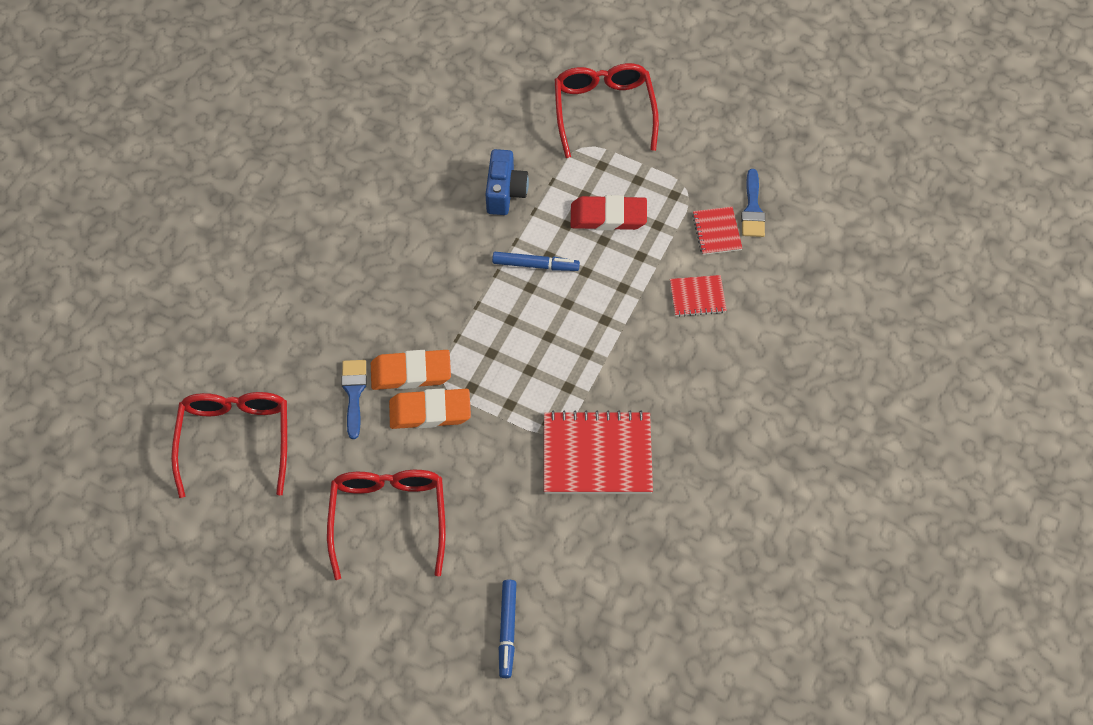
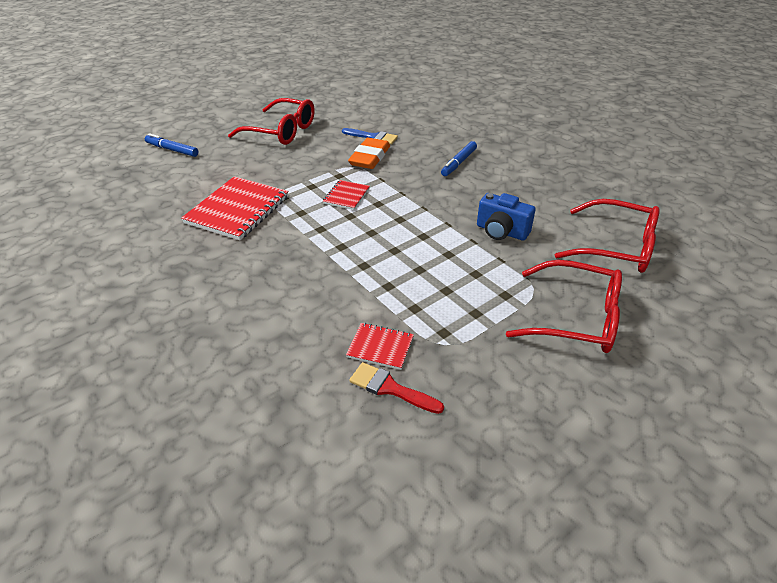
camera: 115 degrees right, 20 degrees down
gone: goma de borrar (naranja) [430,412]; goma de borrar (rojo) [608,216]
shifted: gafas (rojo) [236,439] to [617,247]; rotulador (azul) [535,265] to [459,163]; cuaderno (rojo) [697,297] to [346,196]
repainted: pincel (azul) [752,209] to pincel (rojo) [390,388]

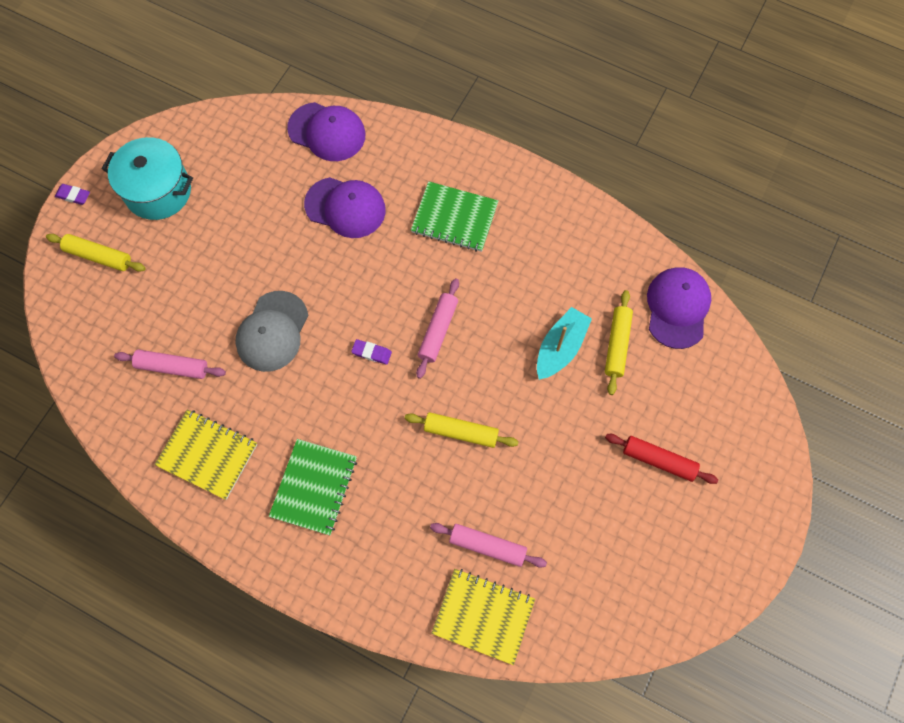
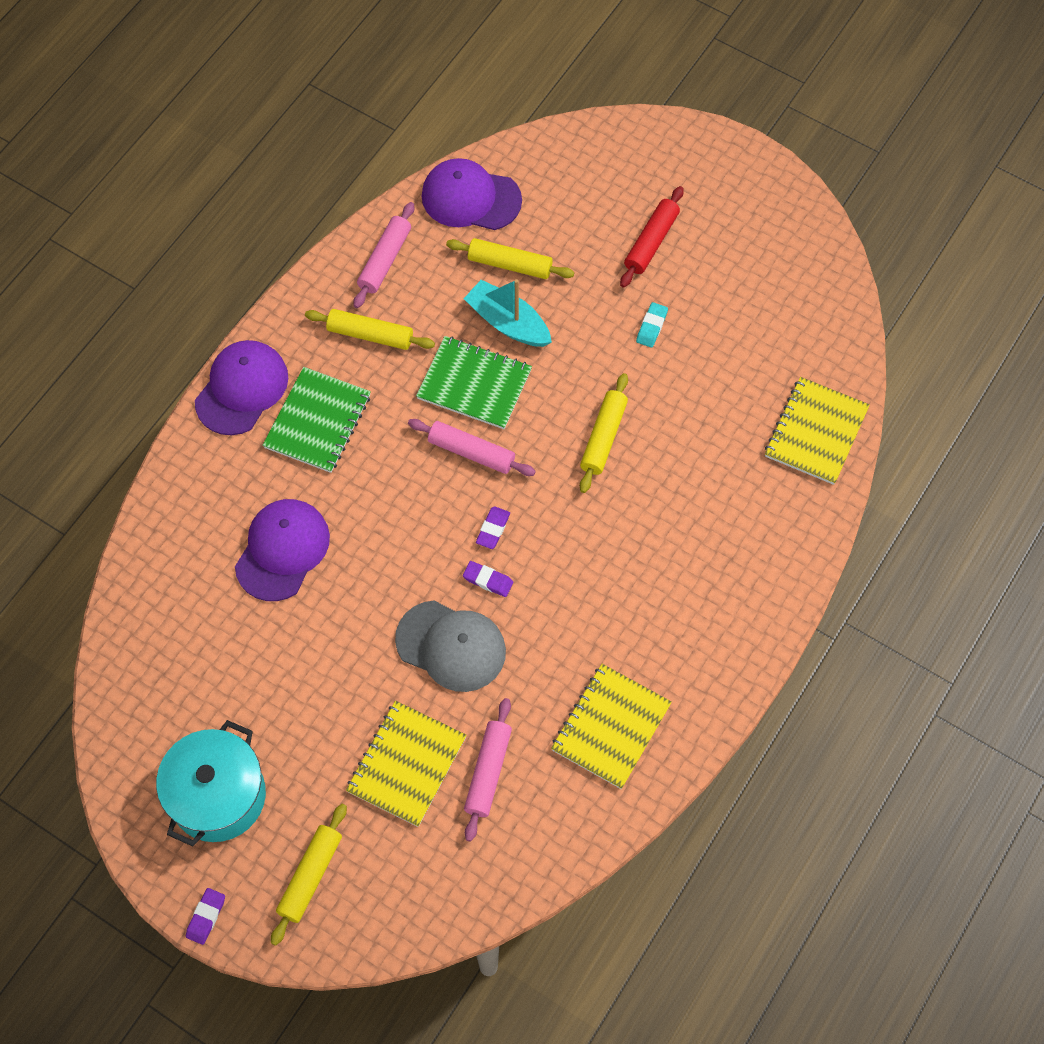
camera: 85 degrees left, 5 degrees down
new: rodillo (amarillo) [370,334]; cuaderno (amarillo) [407,764]; goma de borrar (morado) [488,580]; goma de borrar (turquesa) [651,327]
shifted: cuaderno (verde) [314,487] to [474,384]; gorra (morado) [327,132] to [242,389]; rodillo (rosa) [487,546] to [385,260]

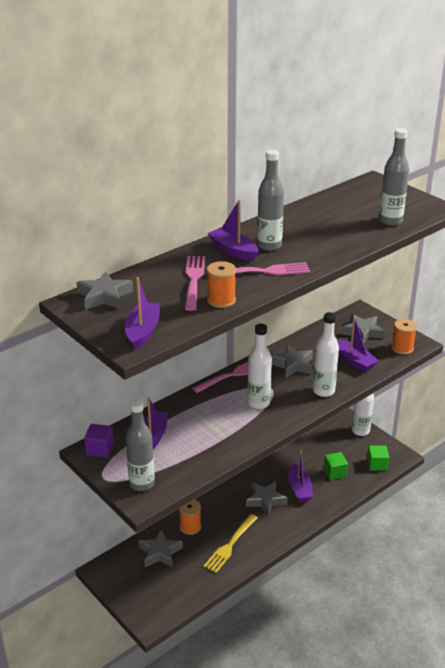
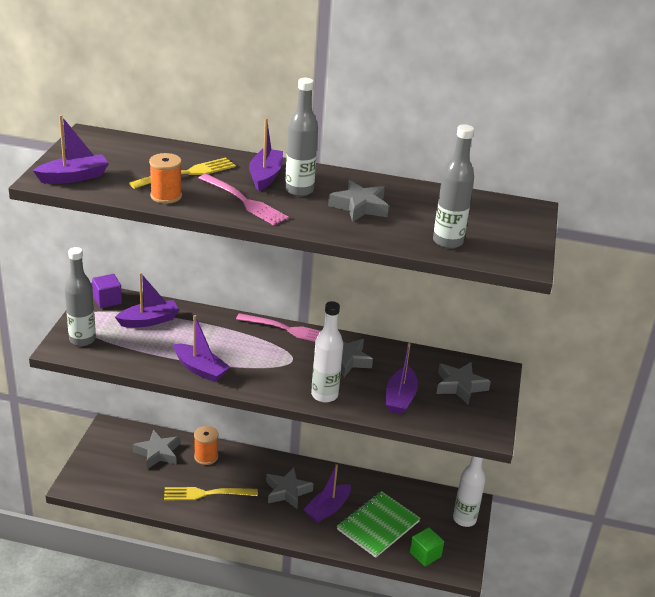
camera: 50 degrees right, 0 degrees up
gone: botella (blanco) [258,403]; carrete (naranja) [402,348]
new: barco (morado) [200,369]
shifted: estrella (gris) [104,296] to [359,207]
swapped: cubo (verde) [335,472] to cuaderno (verde) [378,526]
repainted: tenedor (rosa) [194,280] to tenedor (amarillo) [187,173]

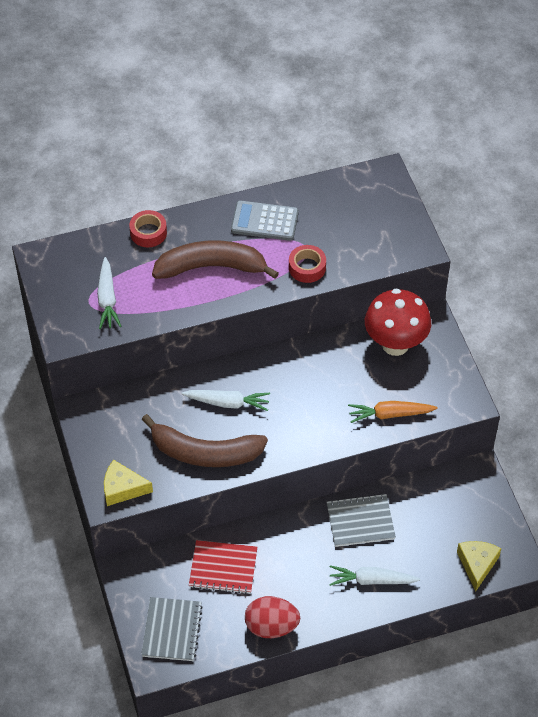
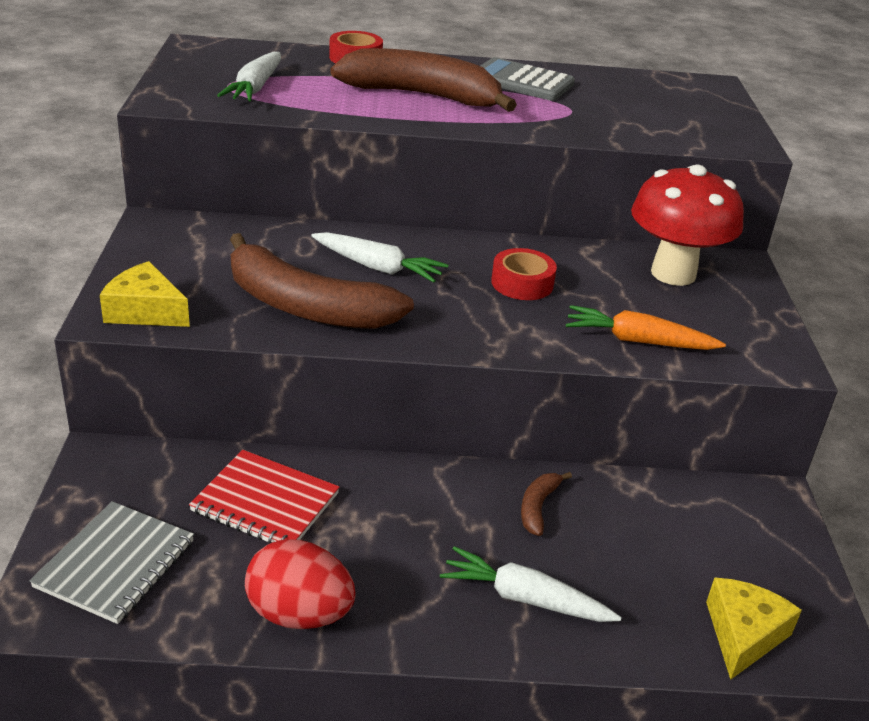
camera: 15 degrees right, 20 degrees down
shifted: cinta adhesiva (rojo) [307,267] to [522,283]
swapped: cuaderno (gris) [360,521] to plátano (marrón) [538,507]

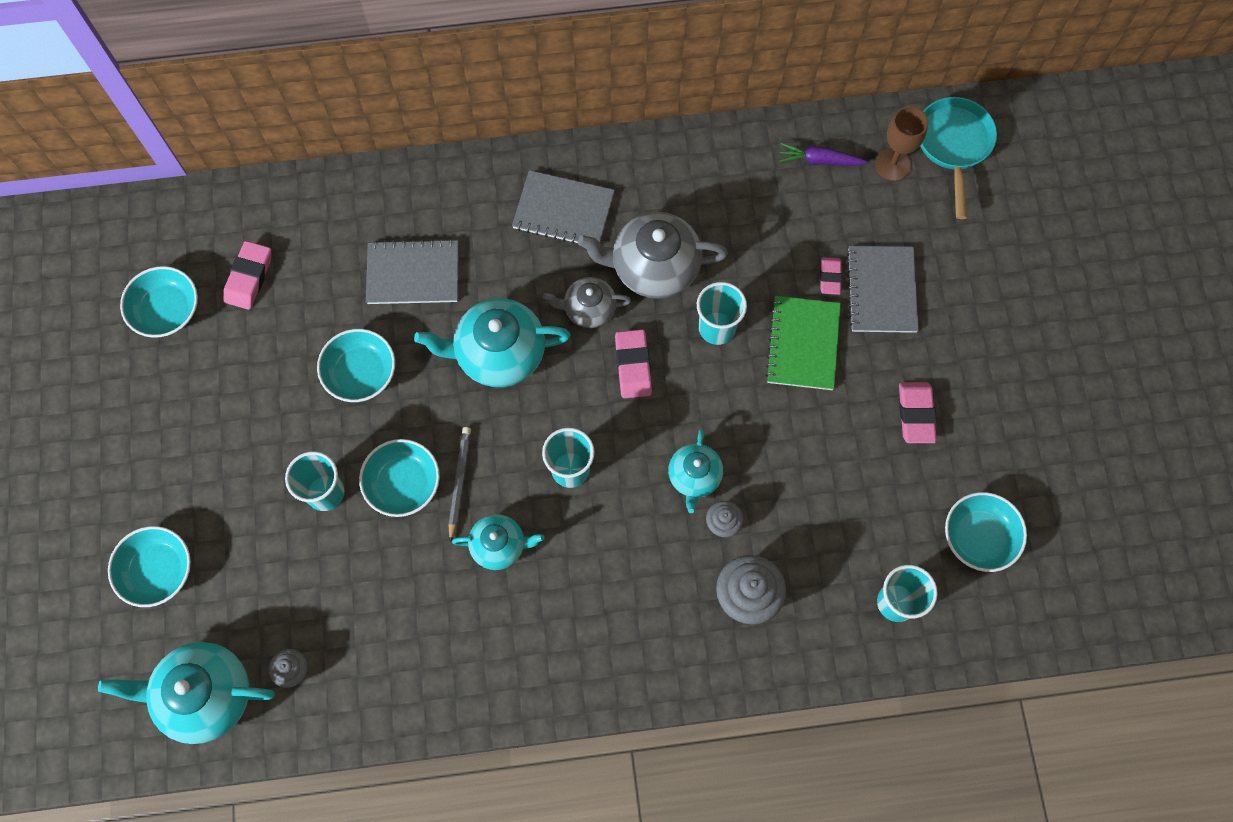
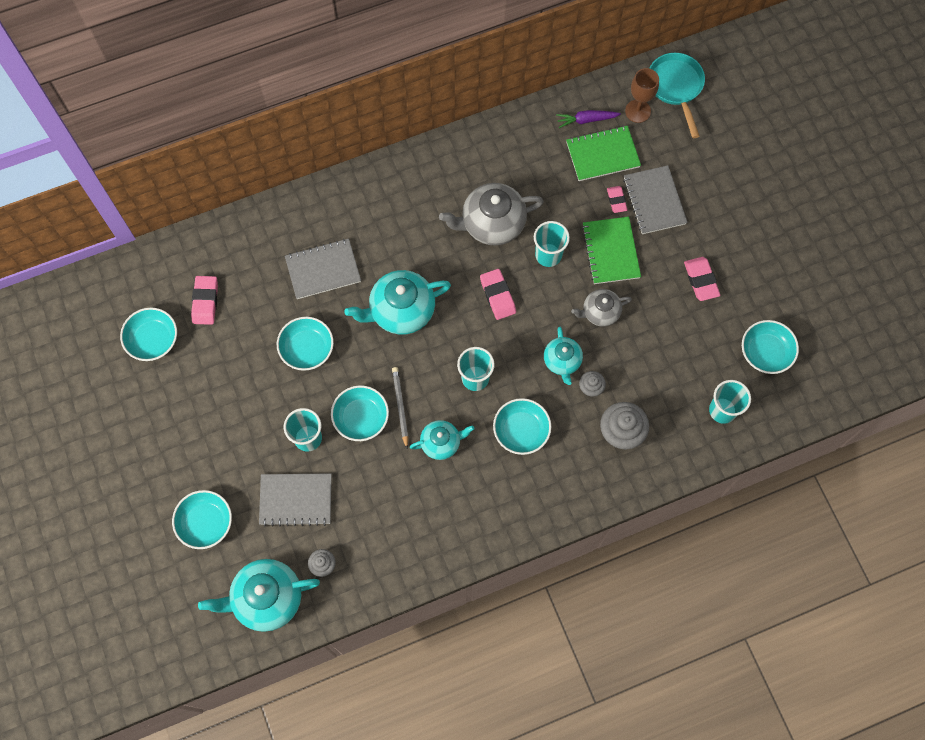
camera: 15 degrees left, 0 degrees up
new: cuenco (turquesa) [521,431]; cuaderno (verde) [602,154]
shifted: cuaderno (gris) [563,211] to [296,499]; tetera (gris) [588,309] to [600,312]

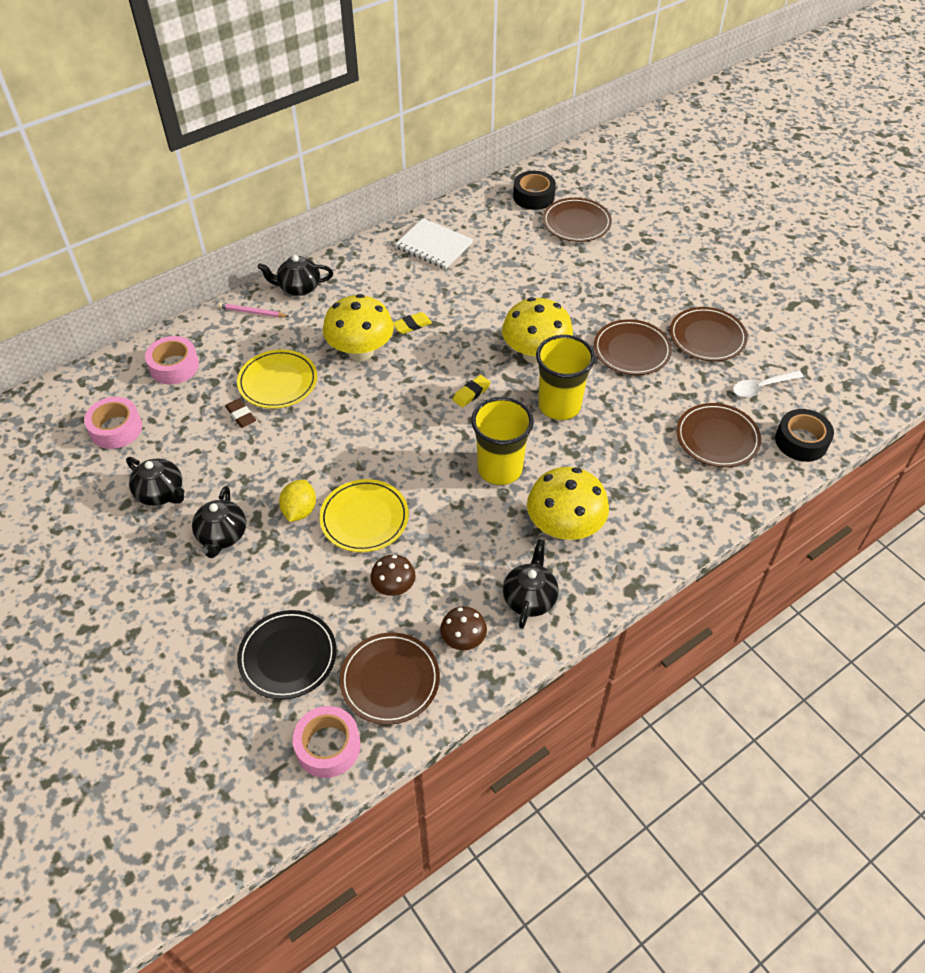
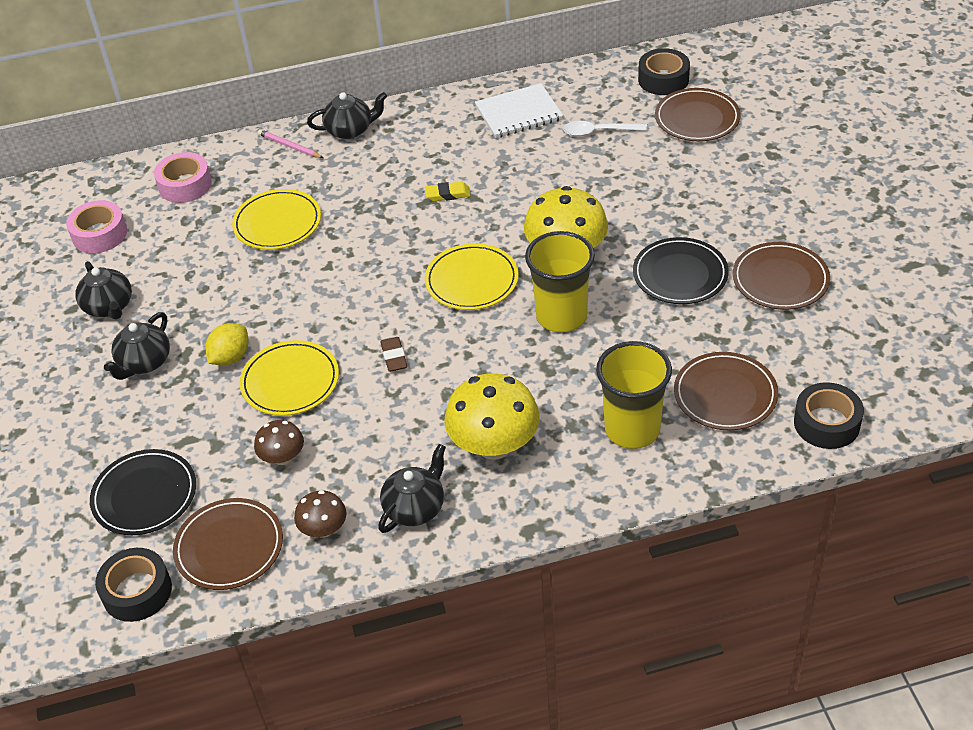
camera: 25 degrees right, 5 degrees down
gone: seta (amarillo) [360,351]
shifted: goma de borrar (marrón) [241,415] to [394,357]; vaso (amarillo) [500,469] to [632,429]; cuchara (blanco) [761,387] to [598,132]
swapped: goma de borrar (amarillo) [471,393] to plato (amarillo) [471,280]
repainted: cinta adhesiva (rosa) [328,746] to cinta adhesiva (negro) [137,591]; plato (marrón) [631,350] to plato (negro) [680,274]
rotated: tetera (negro) [299,288] = [350,130] 150 degrees clockwise; cuaderno (blanco) [434,245] = [519,113] 75 degrees counterclockwise

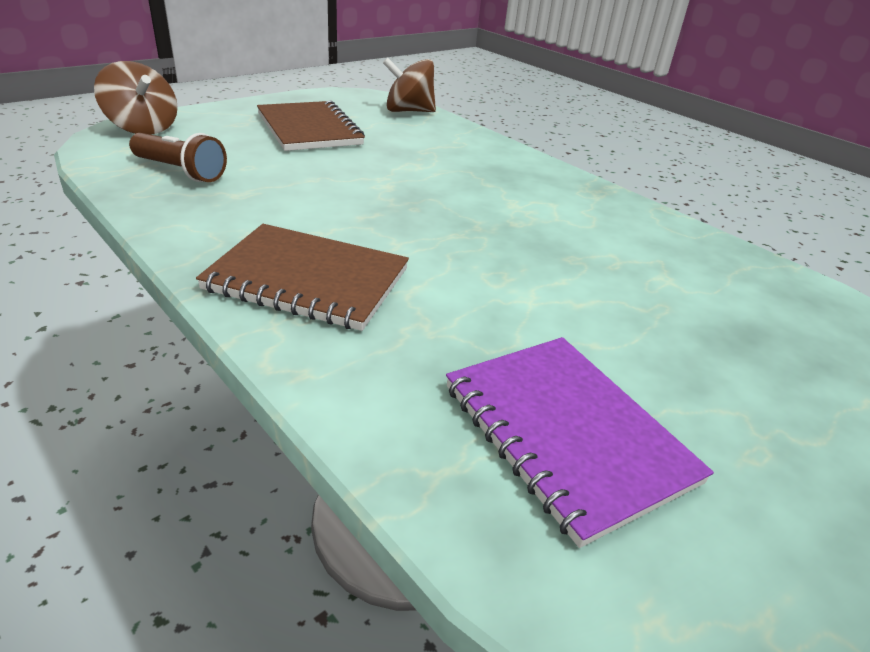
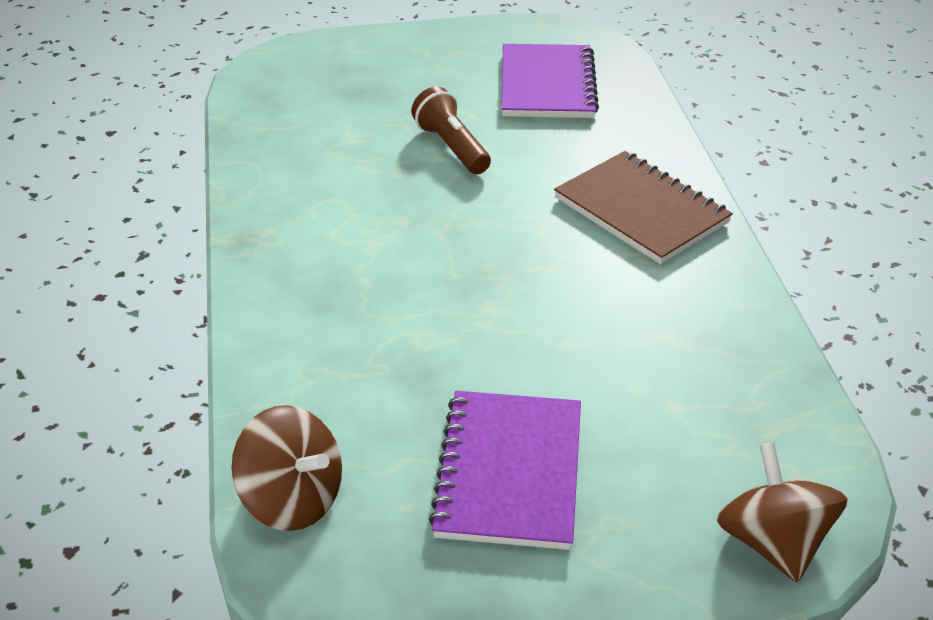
camera: 145 degrees left, 5 degrees up
shifted: lámpara de mano (marrón) [180,172] to [452,147]
repainted: cuaderno (marrón) [309,129] to cuaderno (morado) [509,472]

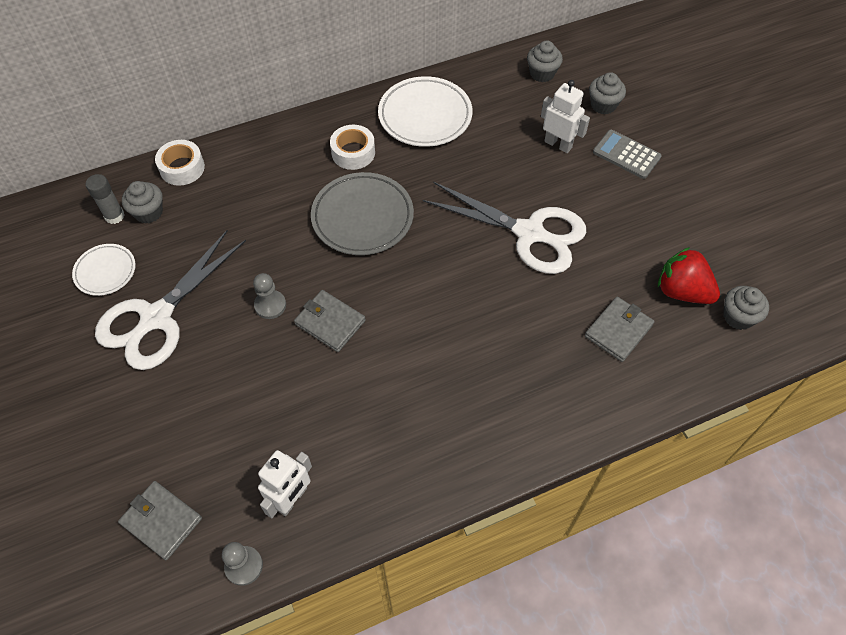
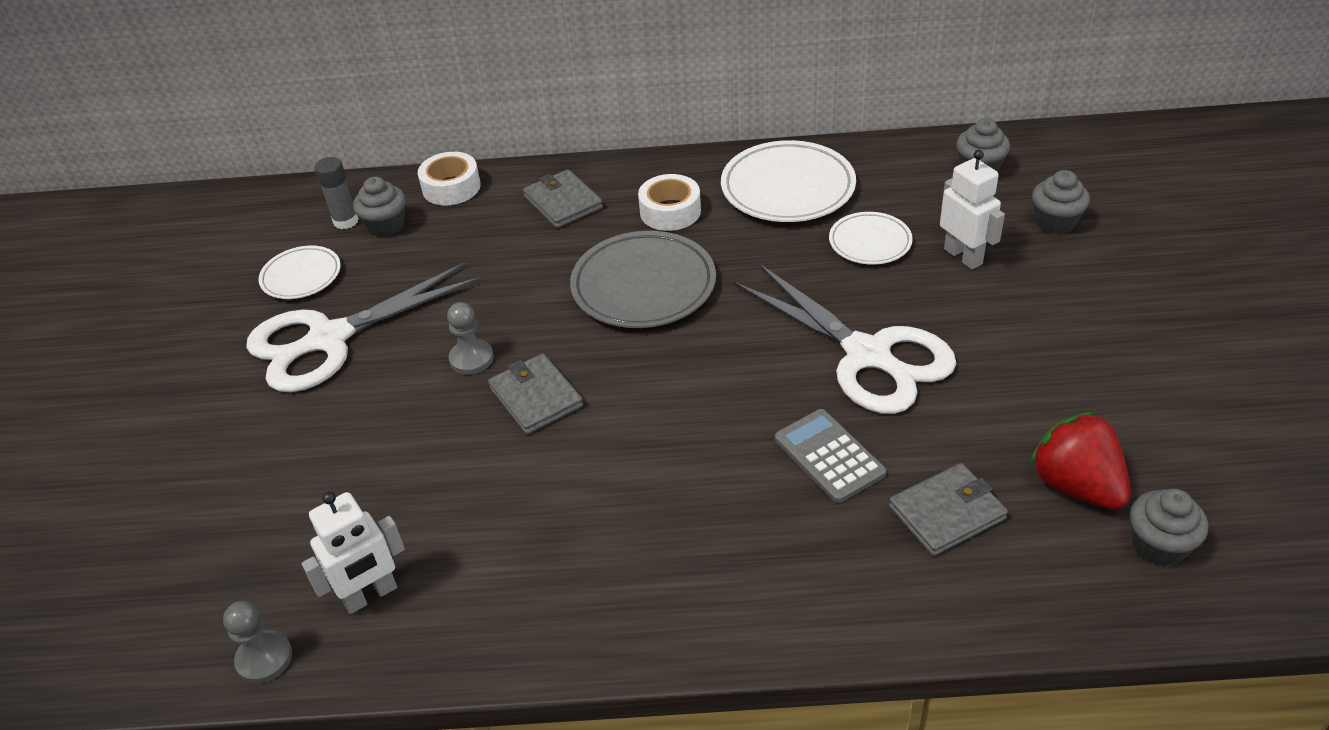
camera: 25 degrees right, 15 degrees down
new: plato (blanco) [870,242]
shifted: cartera (gris) [161,521] to [563,202]; calculadora (gris) [626,155] to [829,456]

